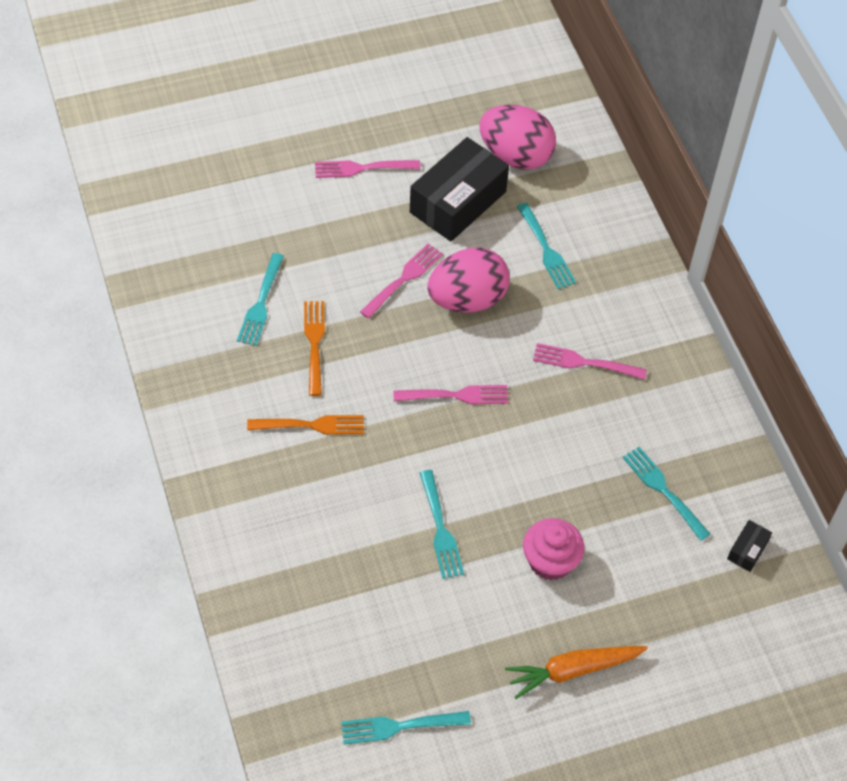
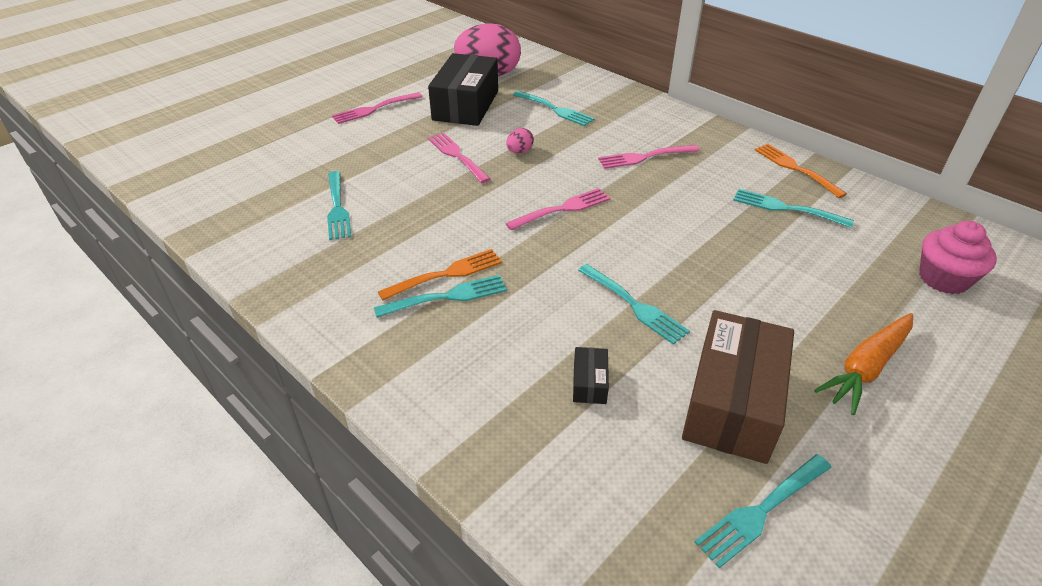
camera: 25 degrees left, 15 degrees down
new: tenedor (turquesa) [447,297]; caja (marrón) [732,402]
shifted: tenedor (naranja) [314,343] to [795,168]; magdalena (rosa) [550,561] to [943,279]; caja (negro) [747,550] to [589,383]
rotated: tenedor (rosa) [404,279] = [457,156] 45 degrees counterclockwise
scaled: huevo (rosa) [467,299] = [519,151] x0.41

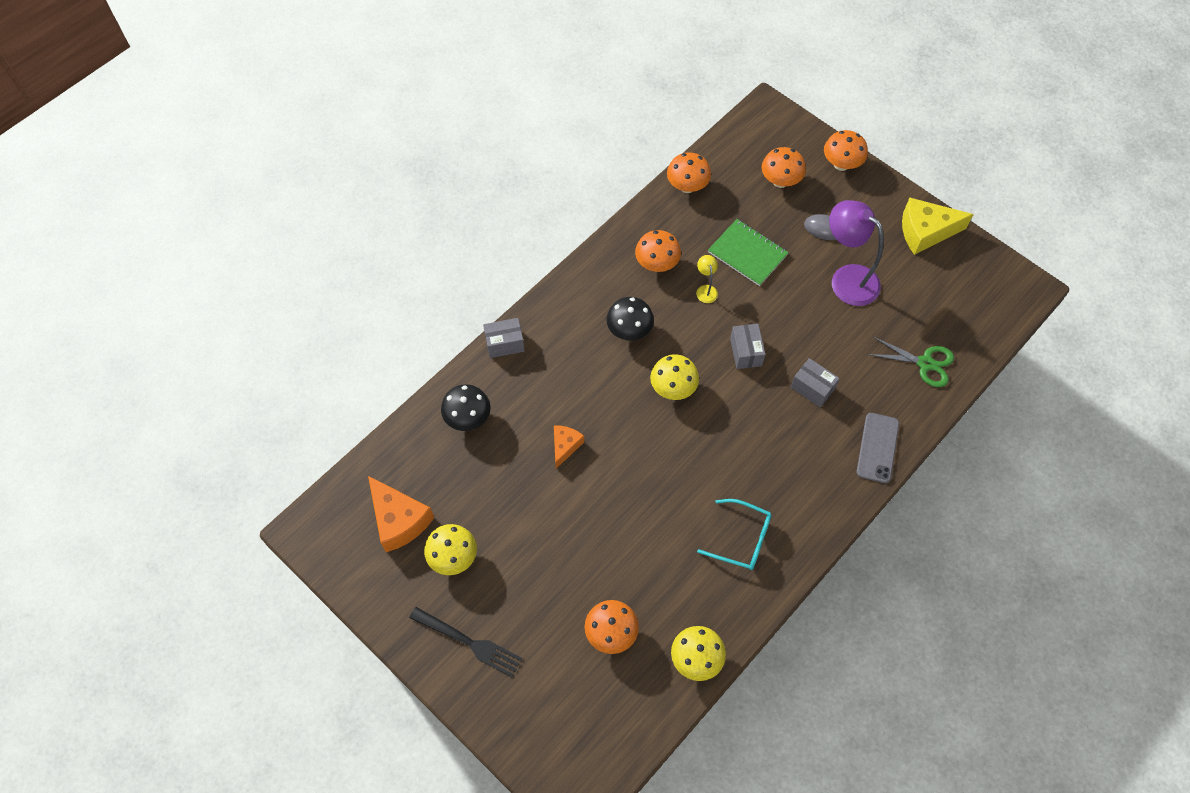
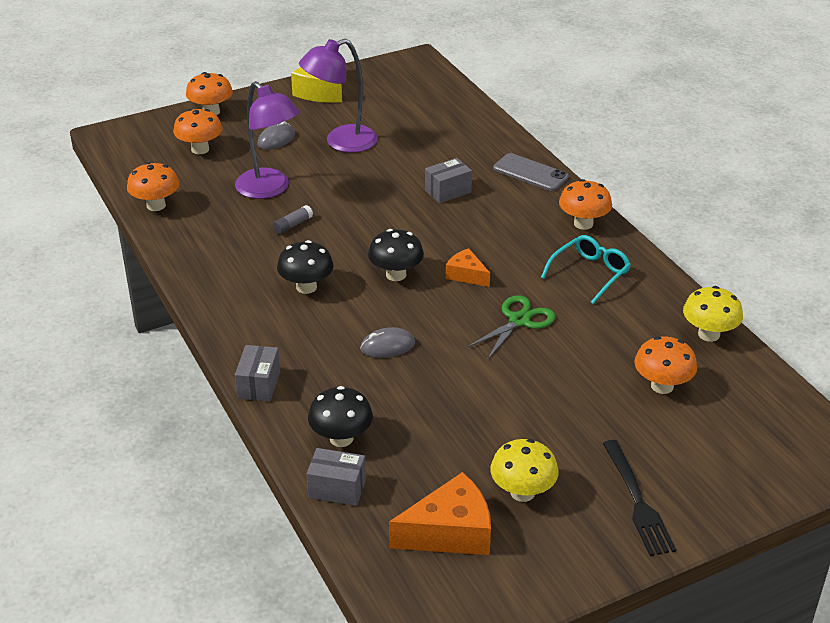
camera: 70 degrees left, 25 degrees down
new: ratón (gris) [387,346]
shifted: queso (naranja) [565,446] to [466,275]; seta (naranja) [657,264] to [583,224]; caja (gris) [746,352] to [337,488]; tijeras (verde) [925,363] to [519,320]
swapped: lámpara (amarillo) [705,290] to barra de pegamento (gris) [292,225]; cuaderno (verde) [747,253] to lámpara (morado) [269,189]
repainted: seta (amarillo) [673,388] to seta (negro) [396,275]
rotated: tenedor (negro) [469,642] = [638,502] 120 degrees clockwise

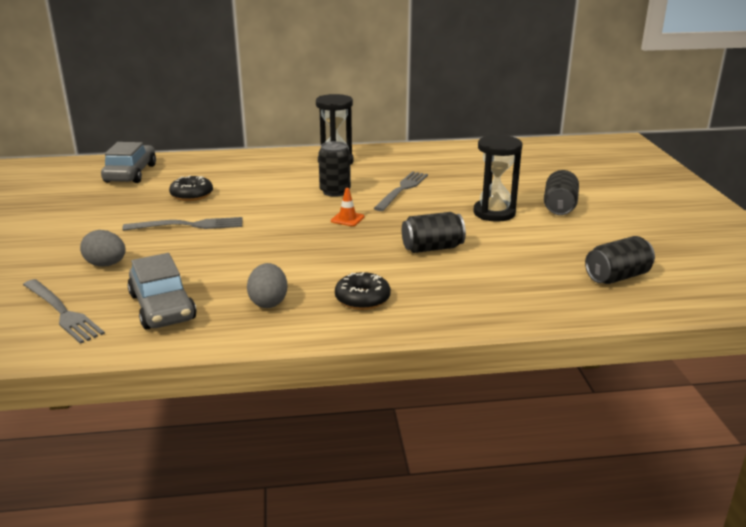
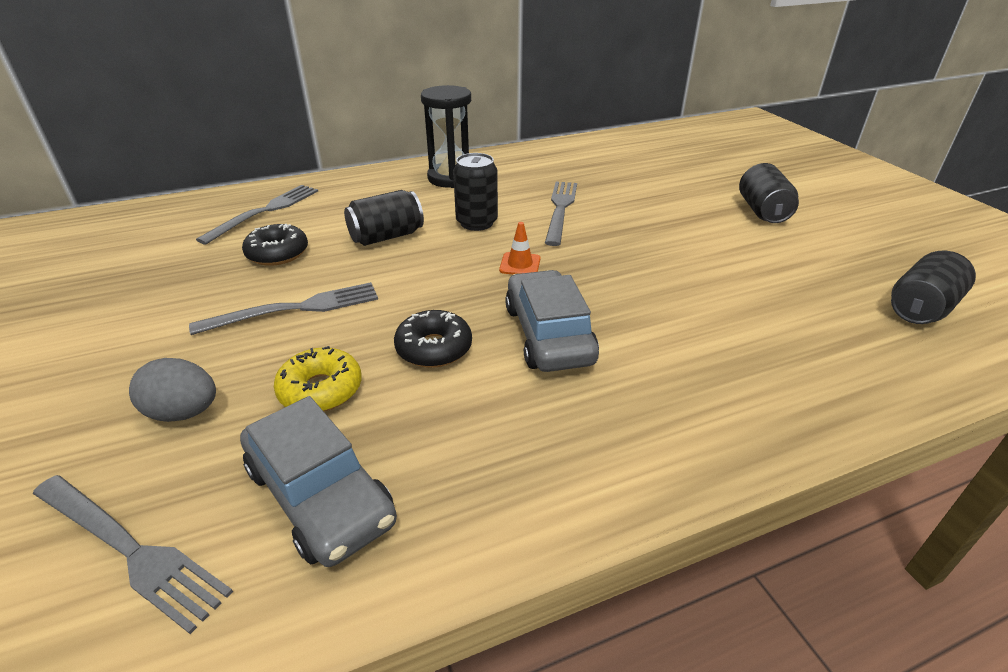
camera: 15 degrees left, 10 degrees up
gone: huevo (gris) [268,302]; reloj de arena (negro) [494,213]
new: tenedor (gris) [265,212]; rosquilla (amarillo) [321,390]
shifted: coche (gris) [131,173] to [549,334]; rosquilla (negro) [362,299] to [434,348]; lata (negro) [432,248] to [386,236]

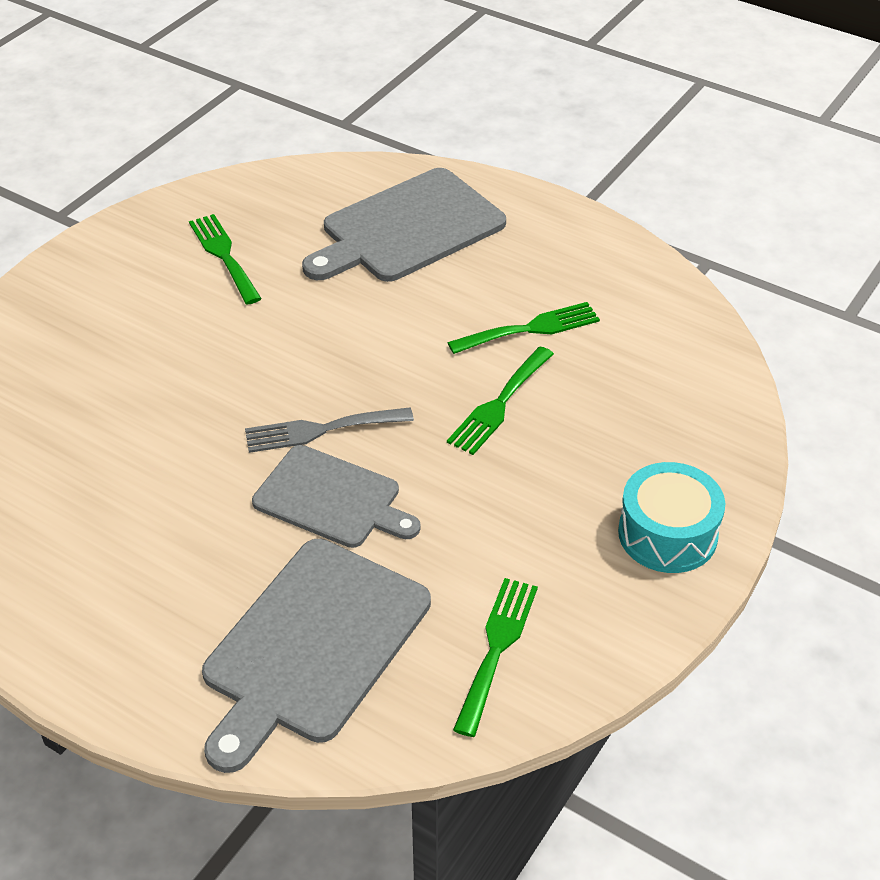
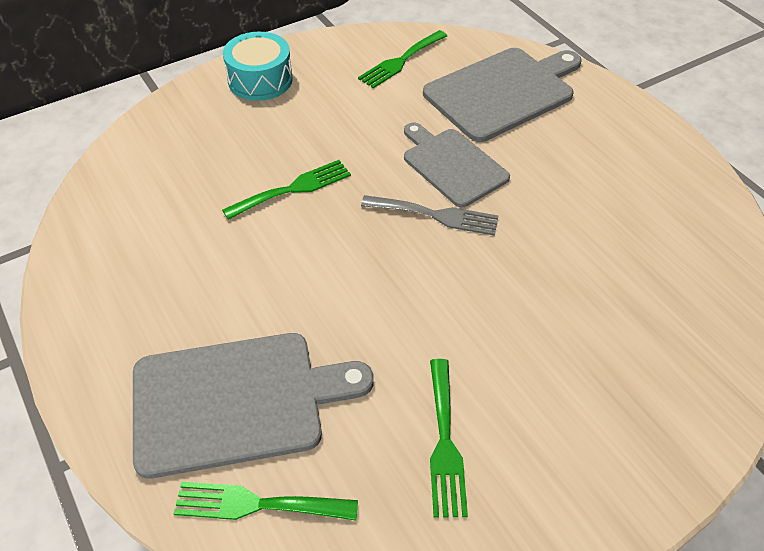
camera: 155 degrees left, 5 degrees up
shifted: tenedor (verde) [531,329] to [257,504]

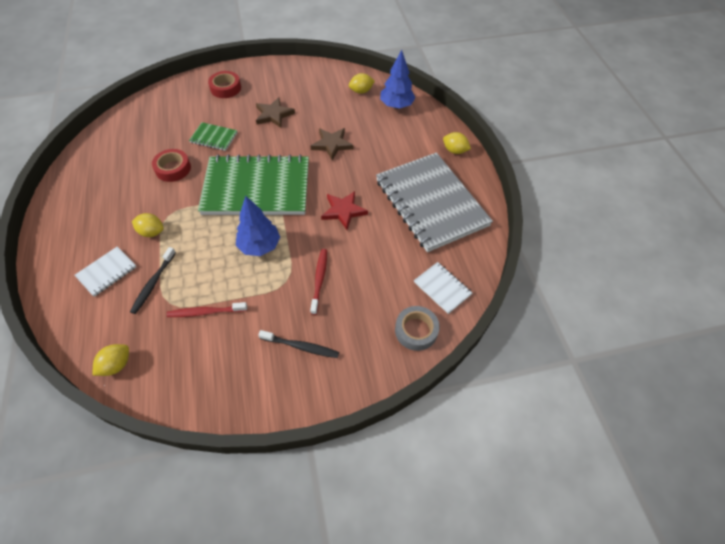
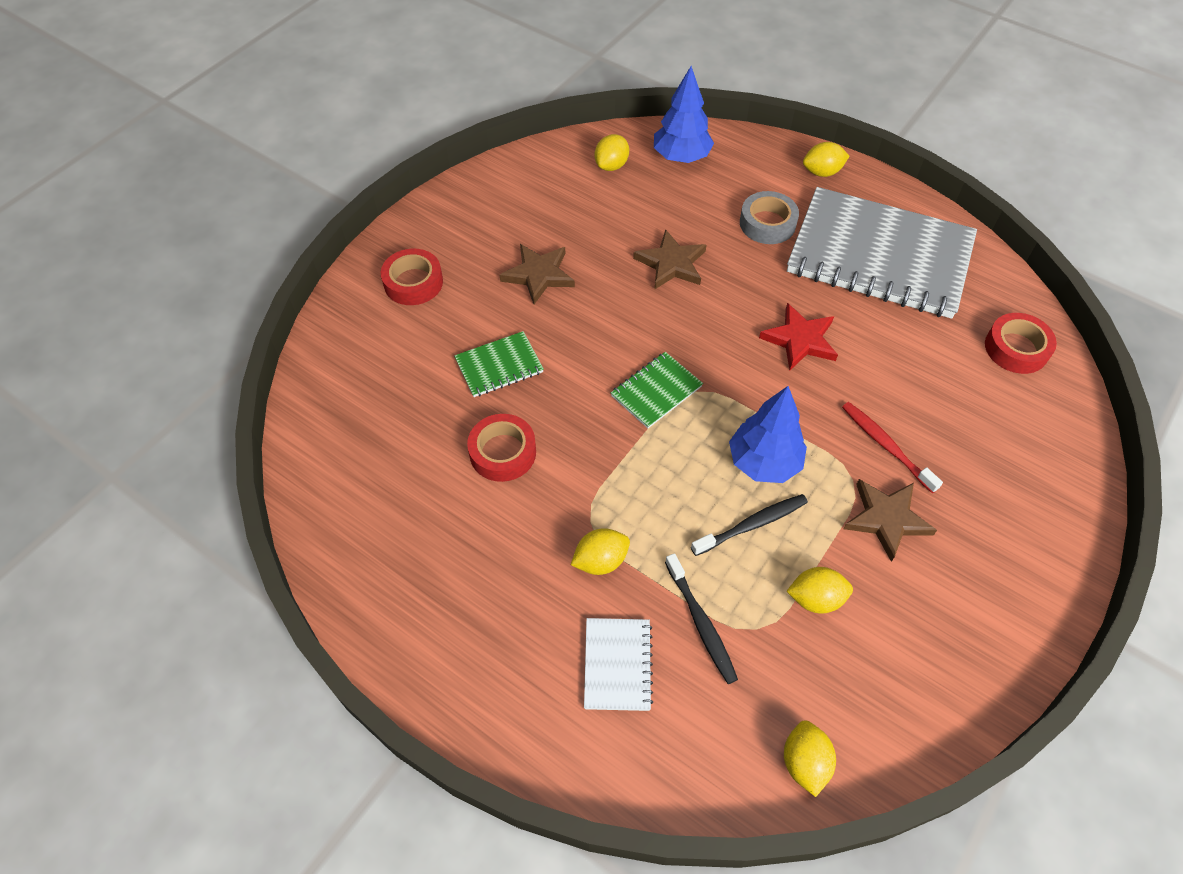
camera: 40 degrees left, 0 degrees up
new: estrella (marrón) [886,519]
shifted: cepillo de dientes (negro) [301,346] to [752,525]; cinta adhesiva (gris) [416,330] to [767,223]
swapped: cepillo de dientes (rojo) [205,312] to limón (amarillo) [815,598]; cuaderno (blanco) [442,288] to cinta adhesiva (rojo) [1016,348]
scaled: cuaderno (verde) [257,188] = [656,391] x0.42

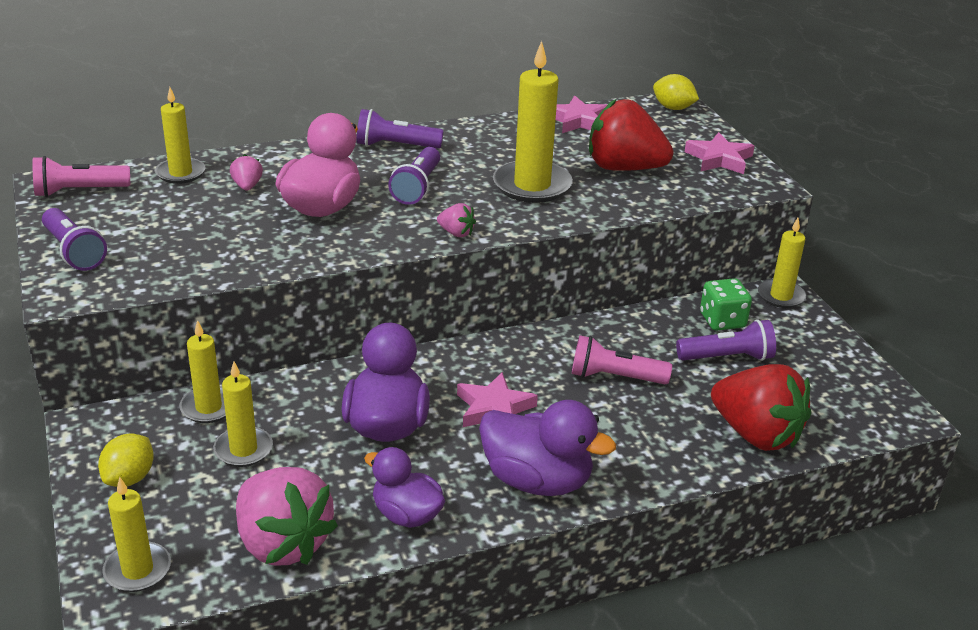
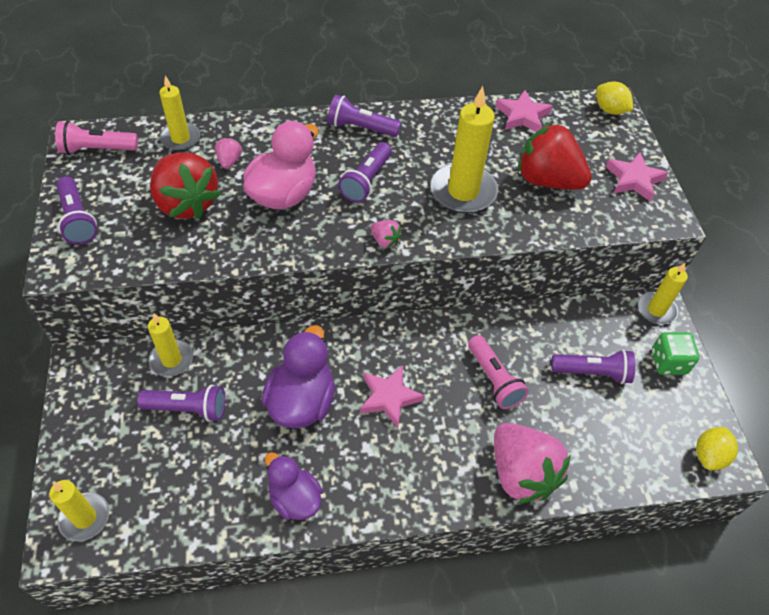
camera: 10 degrees right, 20 degrees up
gone: pato (morado) [537,480]
shifted: limón (amarillo) [129,478] to [709,455]; fresa (rosa) [282,543] to [521,473]; dado (verde) [722,321] to [668,362]; fresa (rojo) [756,434] to [186,203]
swapped: vela (amarillo) [243,449] to lámpara de mano (morado) [188,408]
rotated: lámpara de mano (rosa) [614,377] = [494,379] 135 degrees counterclockwise

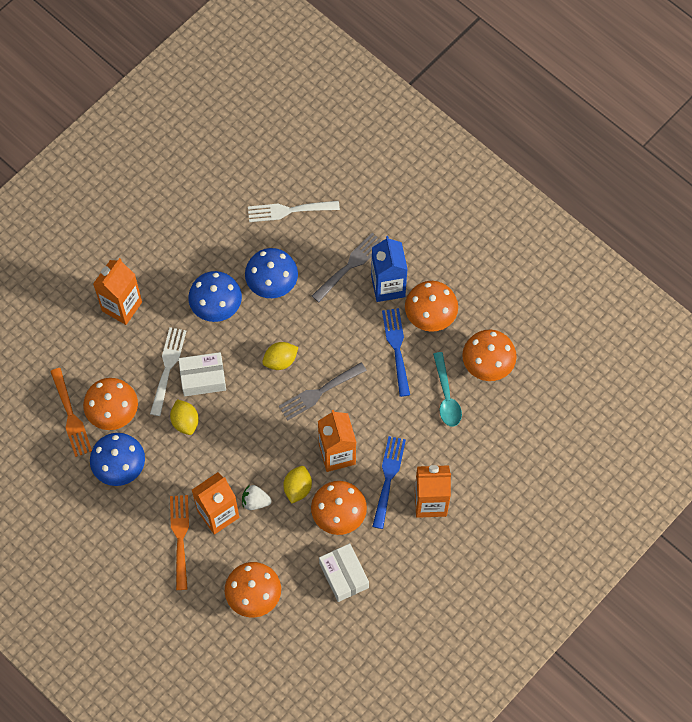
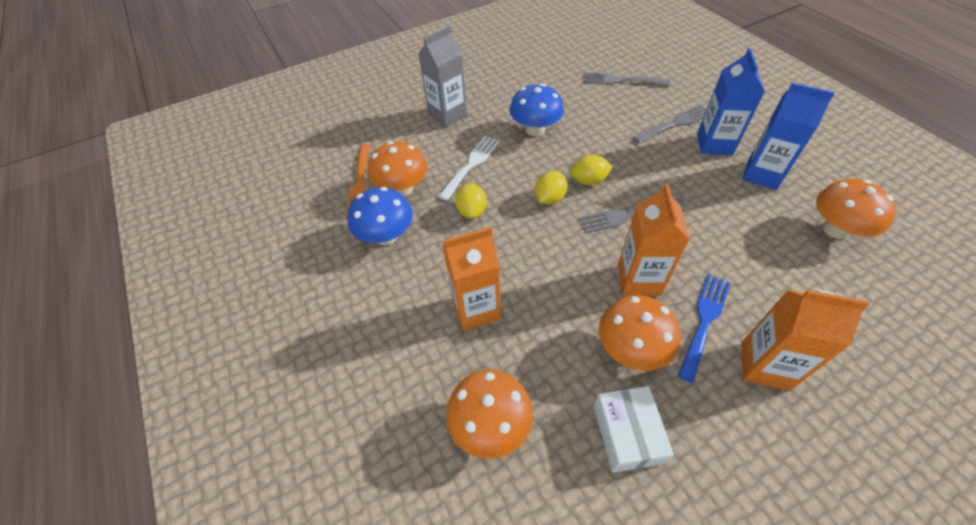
camera: 20 degrees right, 15 degrees down
gone: tenedor (naranja) [180,537]; caja (blanco) [203,378]; fresa (blanco) [255,501]; seta (azul) [272,283]; tenedor (azul) [396,348]; cuchara (turquesa) [446,396]
shifted: limón (amarillo) [297,488] to [549,198]
swapped: seta (naranja) [430,316] to cartón de leche (azul) [761,175]
repainted: cartón de leche (naranja) [122,306] to cartón de leche (gris) [447,115]; tenedor (blanco) [288,210] to tenedor (gris) [621,80]

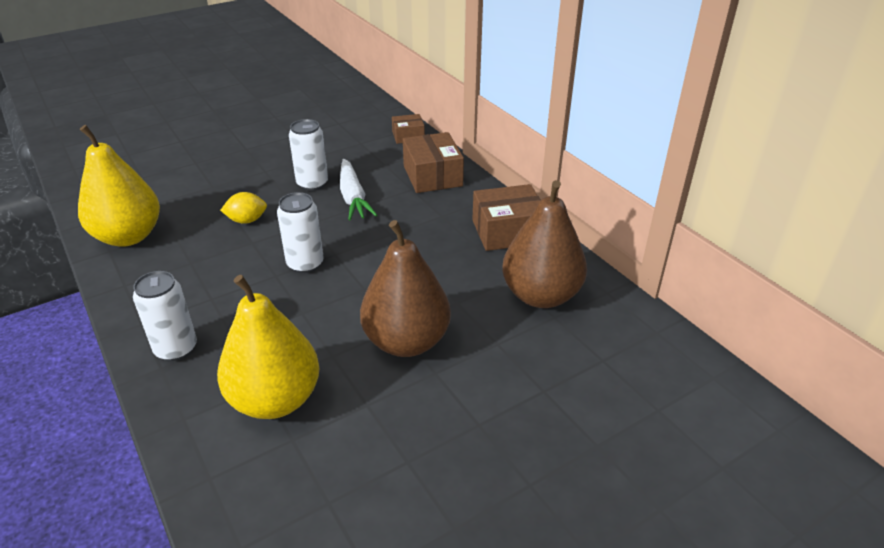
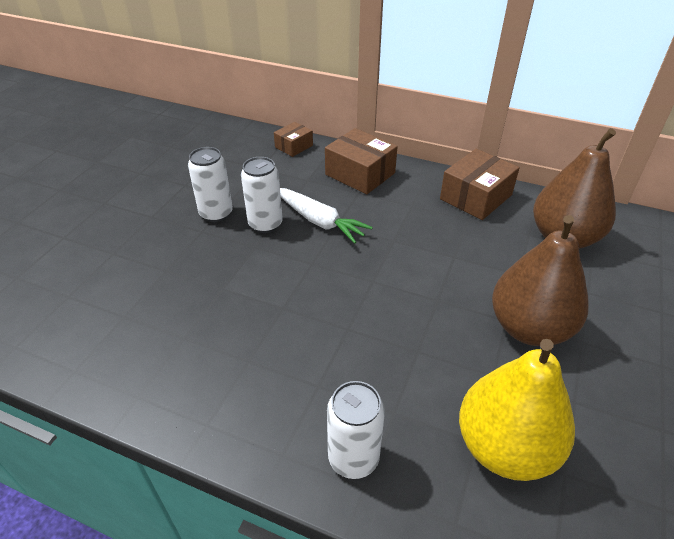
camera: 35 degrees left, 5 degrees up
gone: pera (amarillo) [128,236]; limón (amarillo) [247,220]
shifted: lata (blanco) [305,264] to [216,213]

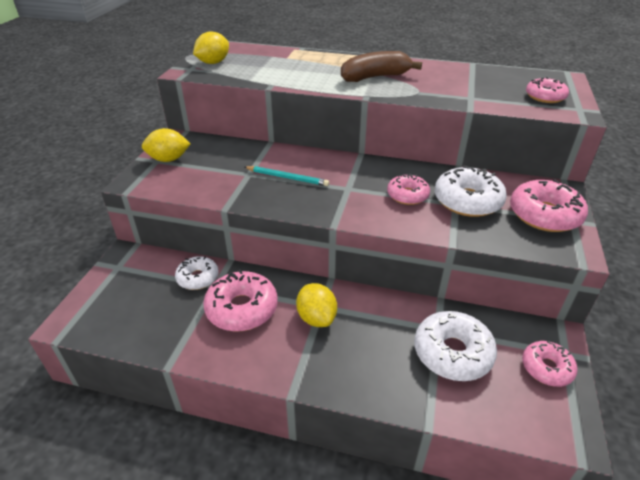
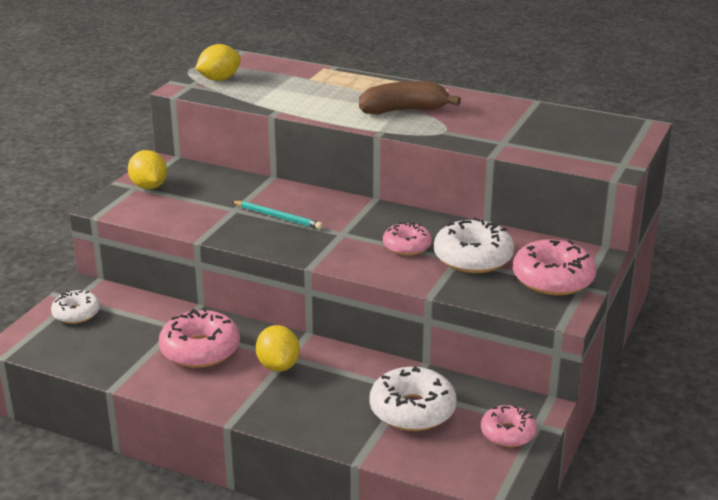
camera: 10 degrees right, 10 degrees down
gone: rosquilla (rosa) [545,97]
shifted: rosquilla (blanco) [198,278] to [76,313]
rotated: limón (amarillo) [168,159] = [149,186] 60 degrees clockwise

